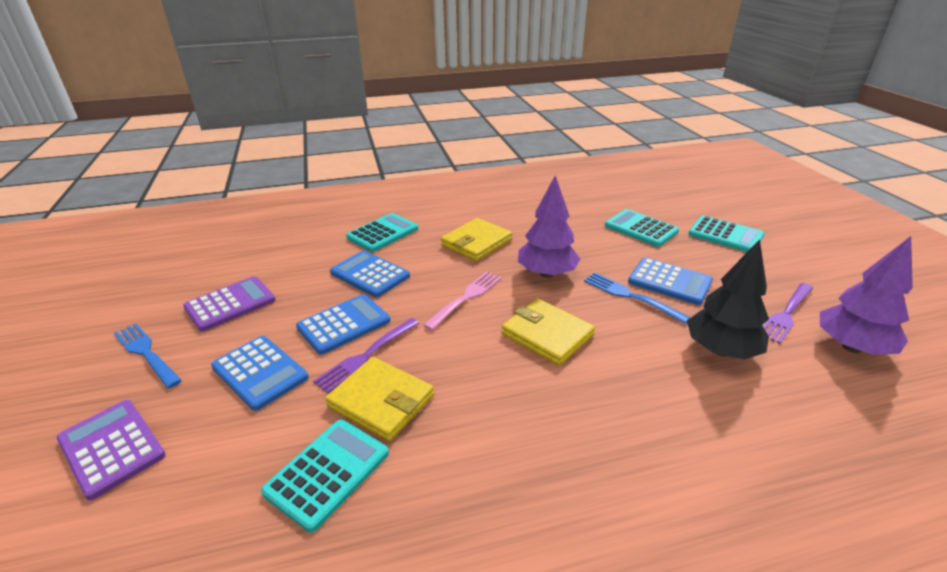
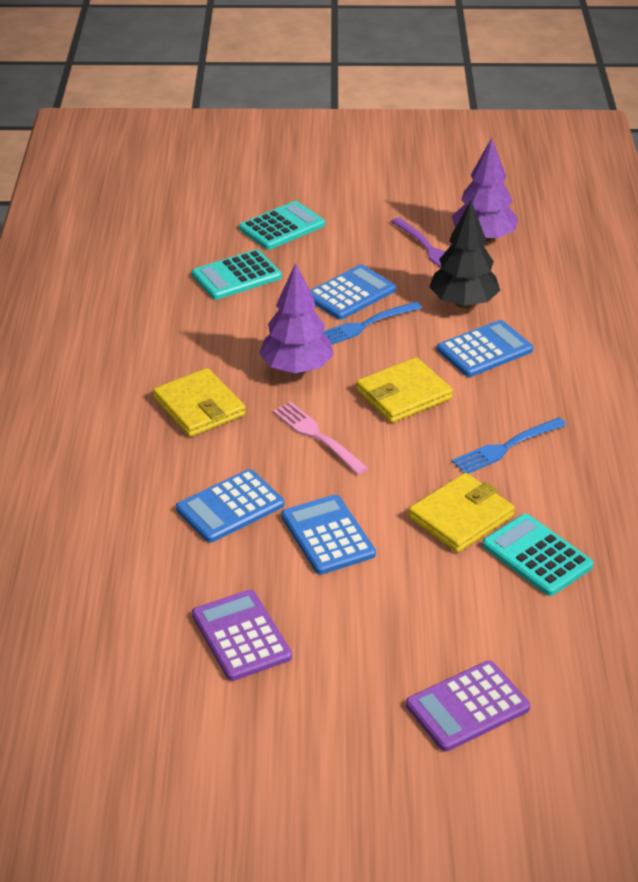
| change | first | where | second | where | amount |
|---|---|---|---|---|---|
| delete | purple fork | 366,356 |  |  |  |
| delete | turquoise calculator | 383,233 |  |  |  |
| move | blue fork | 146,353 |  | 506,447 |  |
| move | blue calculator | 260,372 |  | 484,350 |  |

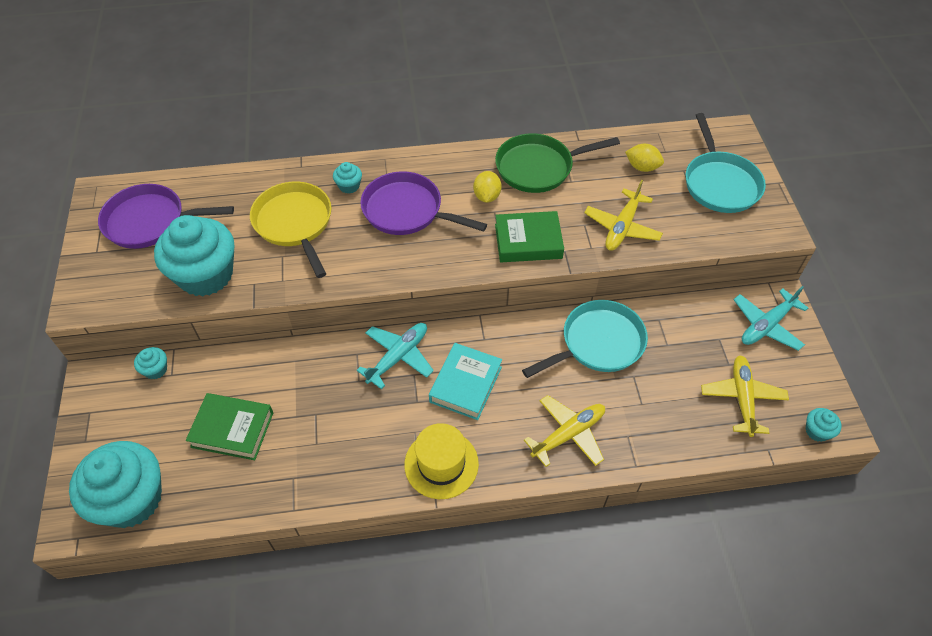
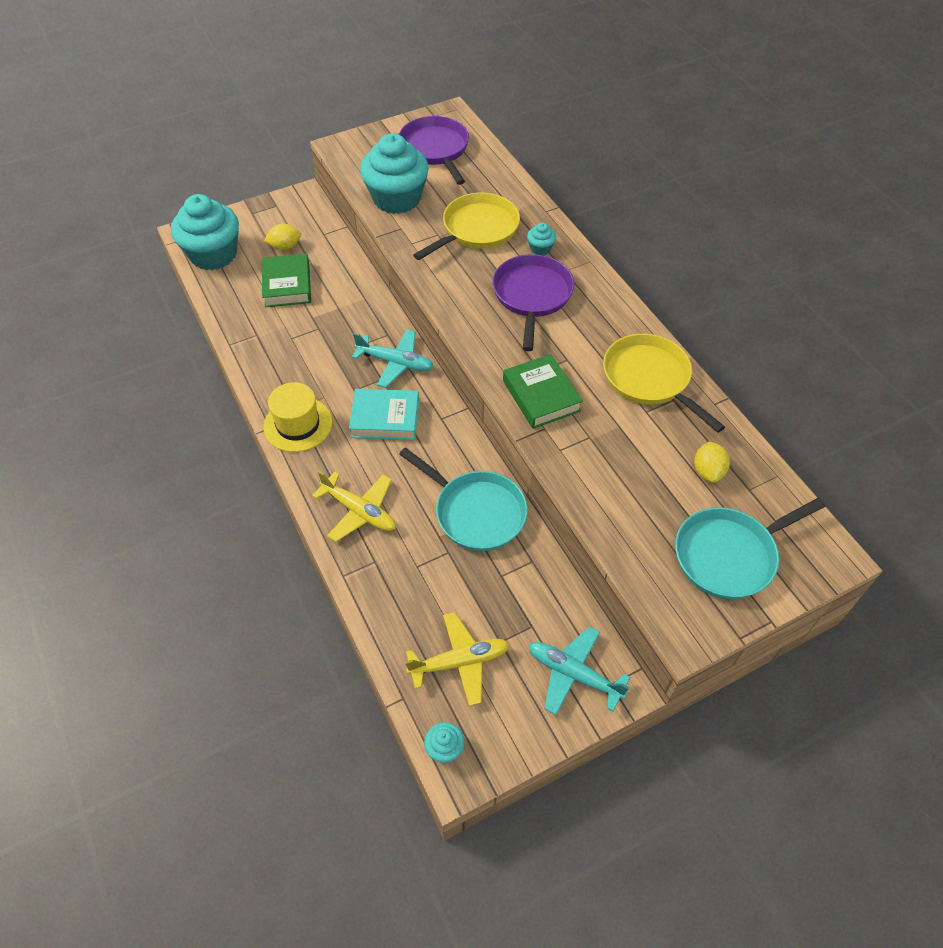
| change | first | where | second | where | amount |
|---|---|---|---|---|---|
| delete | turquoise cupcake | 156,369 |  |  |  |
| delete | yellow plane | 622,227 |  |  |  |
| move | yellow lemon | 487,196 |  | 285,247 |  |
| recolor | green pan | 538,167 | yellow pan | 649,379 |  |

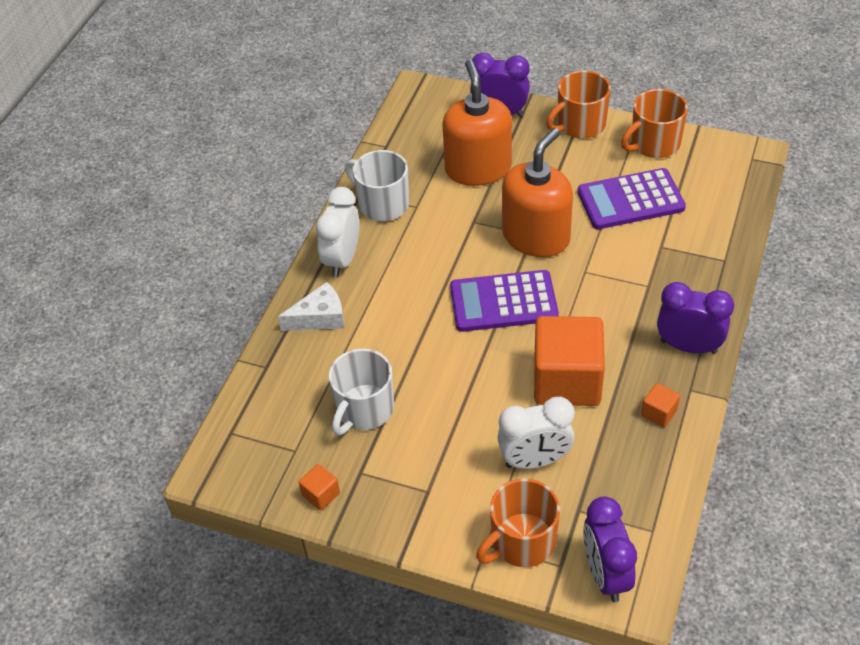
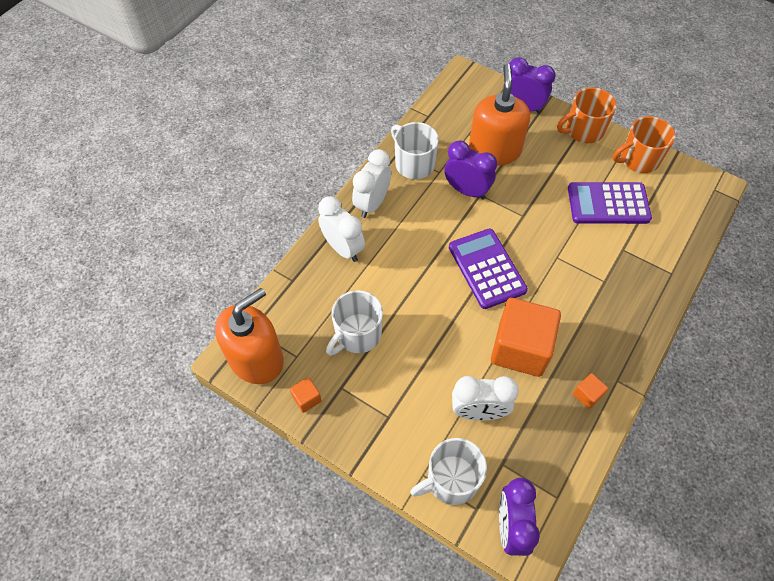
| change | first | where | second | where | amount |
|---|---|---|---|---|---|
| move | orange soap dispenser | 536,236 |  | 256,359 |  |
| move | purple clock | 688,346 |  | 466,191 |  |
| replace | white cheese | 320,317 | white clock | 343,248 |  |
| recolor | orange mug | 521,542 | white mug | 451,480 |  |
| rotate | purple calculator | 503,302 |  | 487,268 | 60 degrees clockwise |

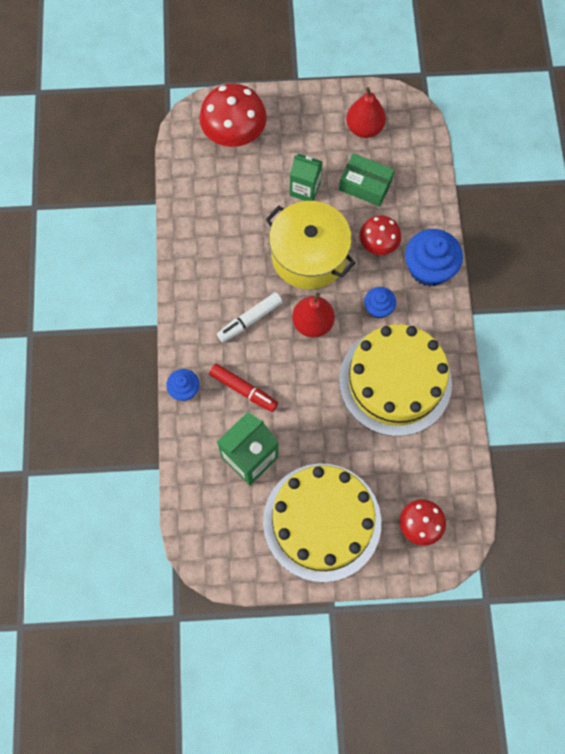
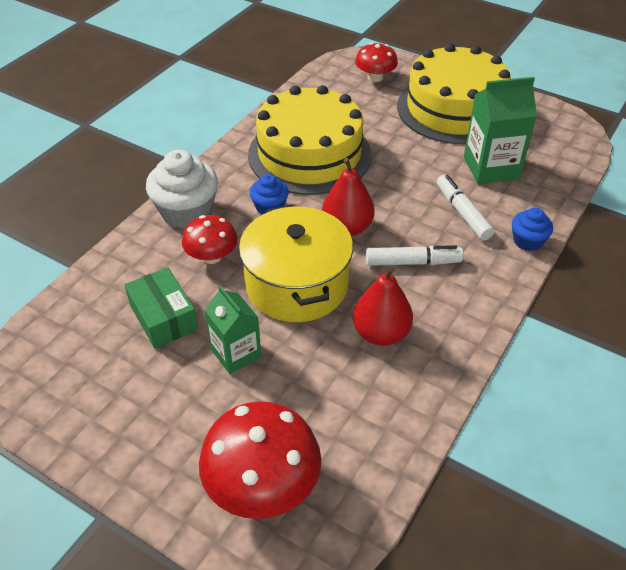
| change | first | where | second | where | amount |
|---|---|---|---|---|---|
| move | red pear | 364,128 |  | 381,333 |  |
| recolor | red marker | 243,390 | white marker | 463,213 |  |
| recolor | blue cupcake | 429,268 | white cupcake | 186,212 |  |

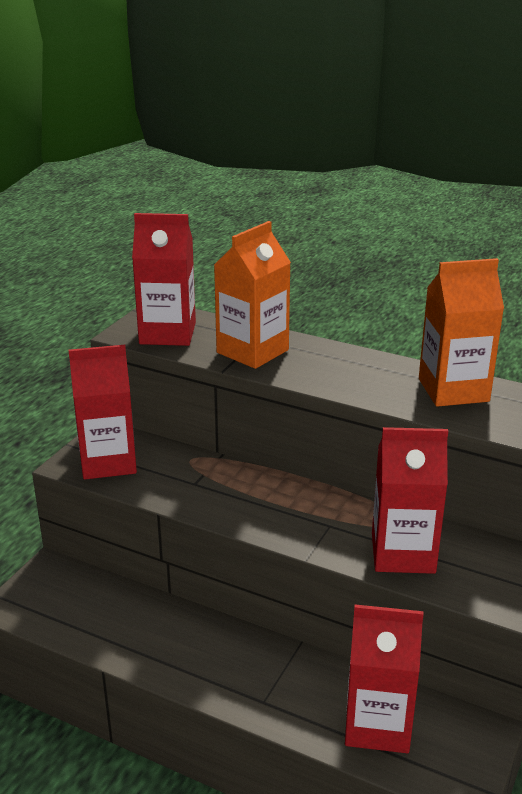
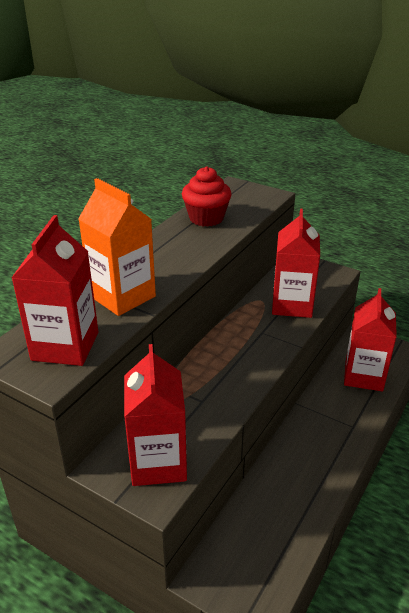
| change | first | where | second | where | amount |
|---|---|---|---|---|---|
| replace | orange carton | 453,390 | red cupcake | 206,218 |  |

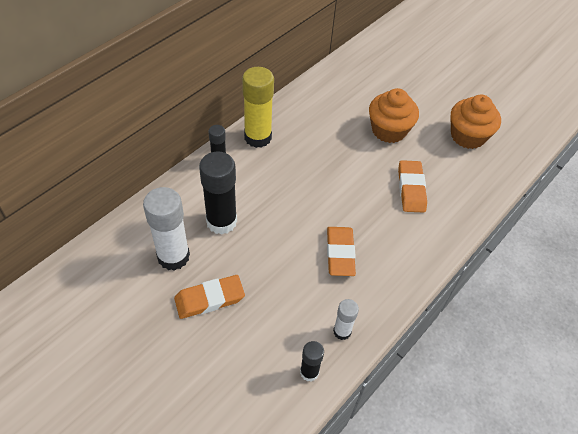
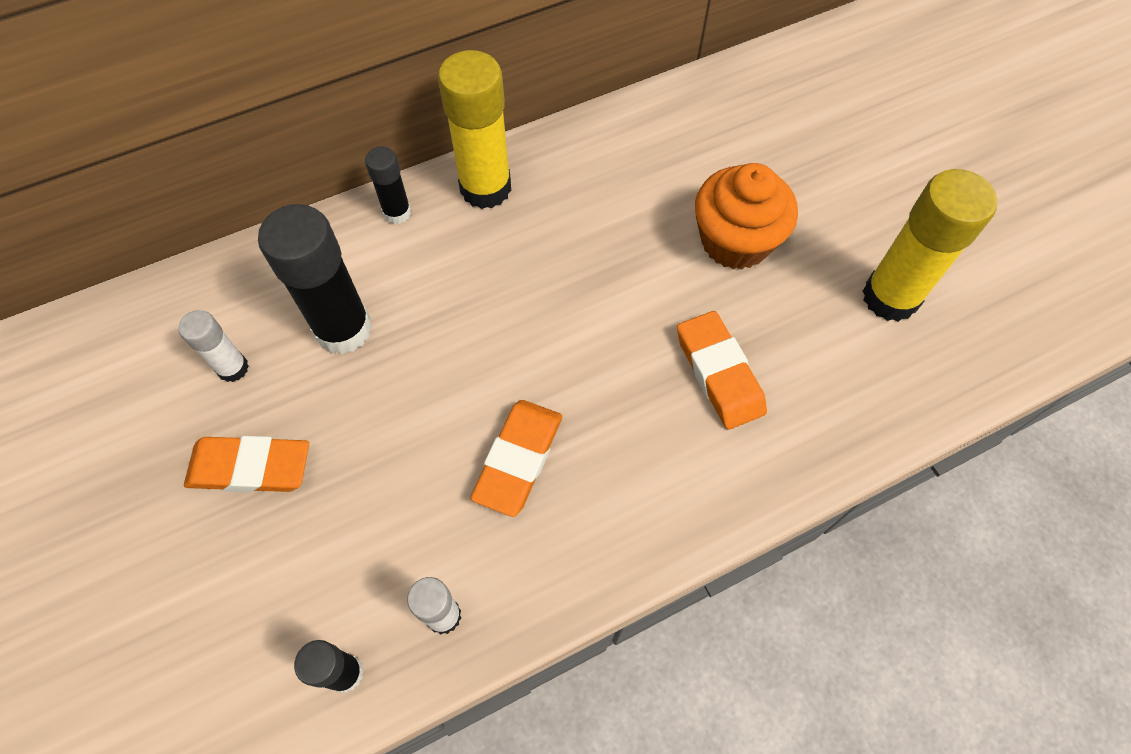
| change | first | where | second | where | amount |
|---|---|---|---|---|---|
| replace | orange cupcake | 467,136 | yellow glue stick | 890,297 |  |
| rotate | orange eraser | 411,189 |  | 719,373 | 45 degrees counterclockwise |
| resize | white glue stick | 173,256 |  | 233,368 | x0.53 |

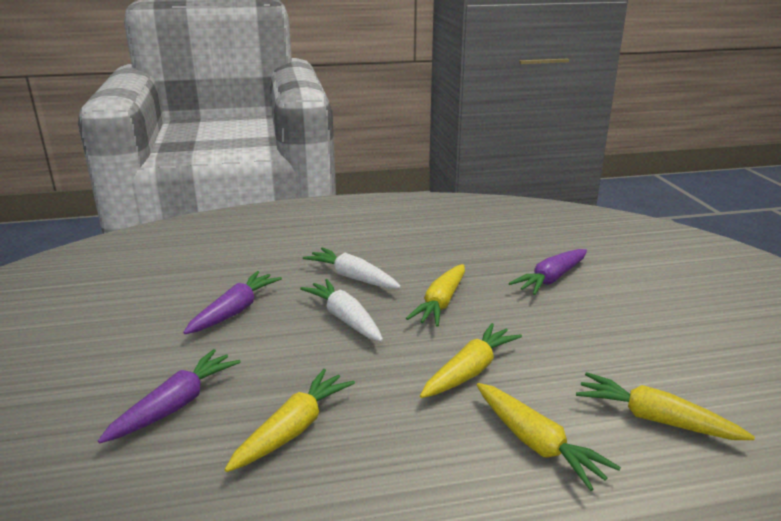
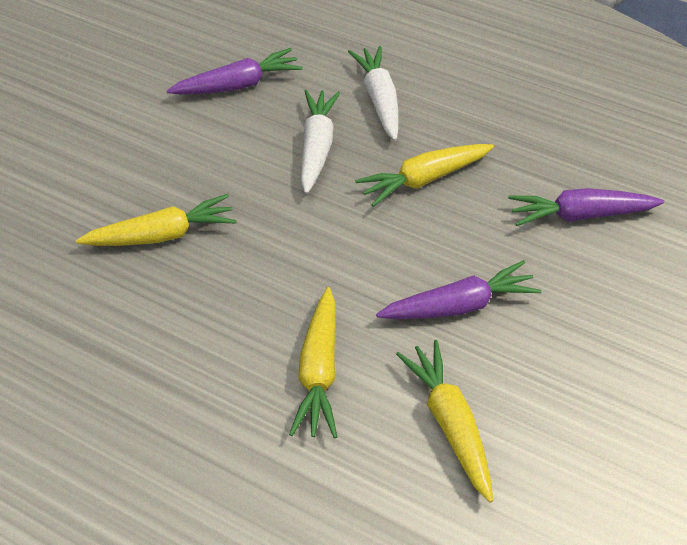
| change | first | where | second | where | amount |
|---|---|---|---|---|---|
| delete | yellow carrot | 470,371 |  |  |  |
| move | purple carrot | 176,405 |  | 459,305 |  |

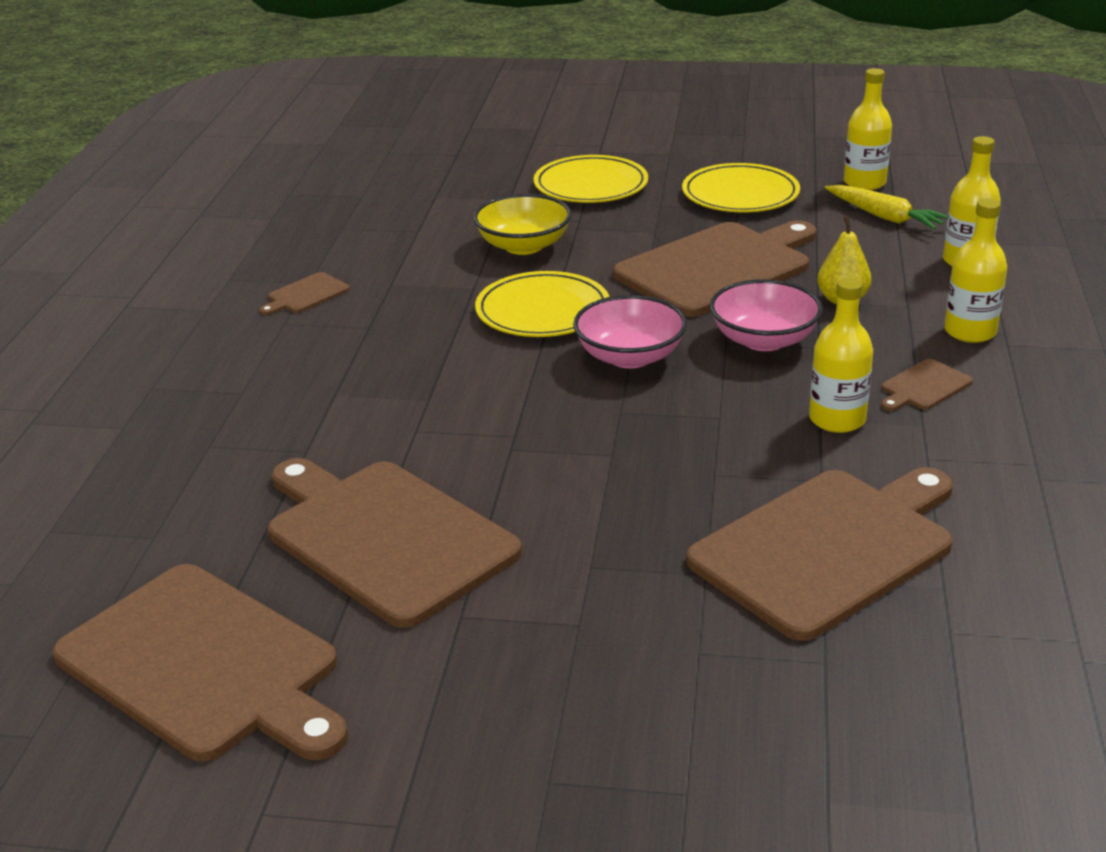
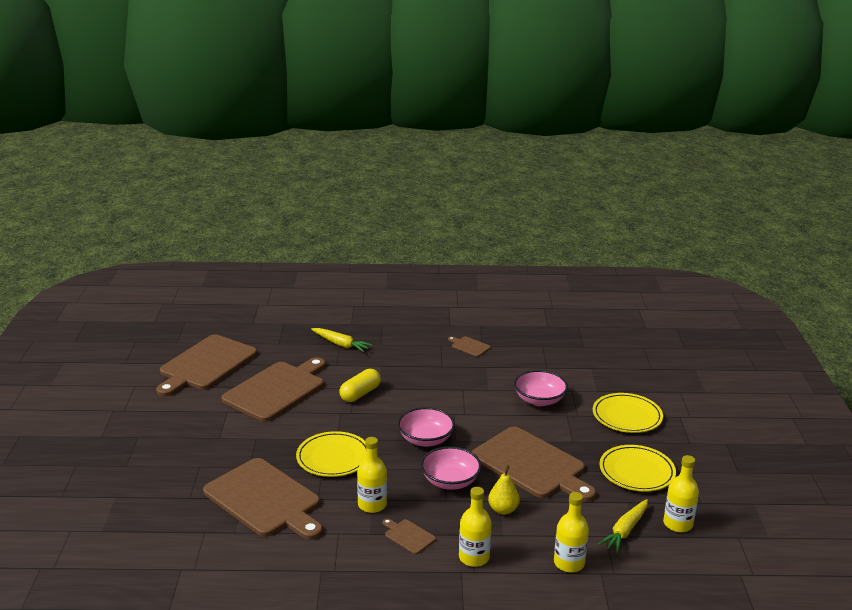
| change | first | where | second | where | amount |
|---|---|---|---|---|---|
| insert |  |  | yellow carrot | 341,344 |  |
| insert |  |  | yellow capsule | 360,394 |  |
| move | yellow plate | 543,311 |  | 333,457 |  |
| recolor | yellow bowl | 523,246 | pink bowl | 539,400 |  |

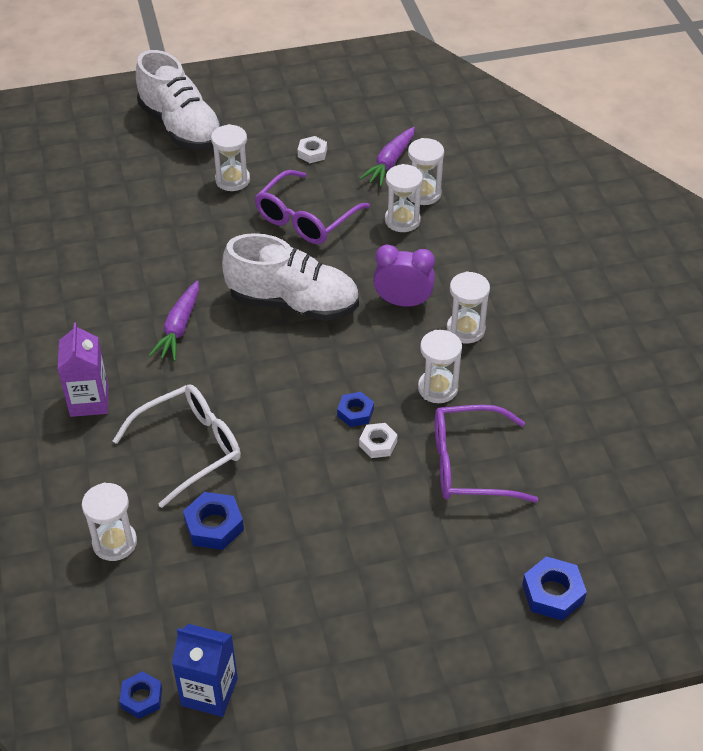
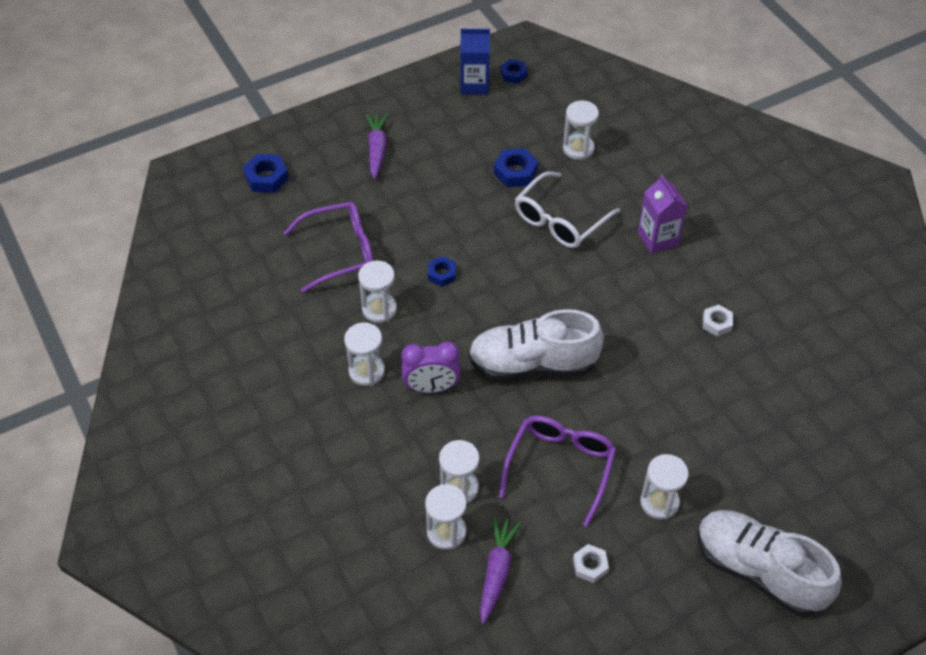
| change | first | where | second | where | amount |
|---|---|---|---|---|---|
| move | purple carrot | 179,328 |  | 377,149 |  |
| move | white nut | 378,444 |  | 717,323 |  |

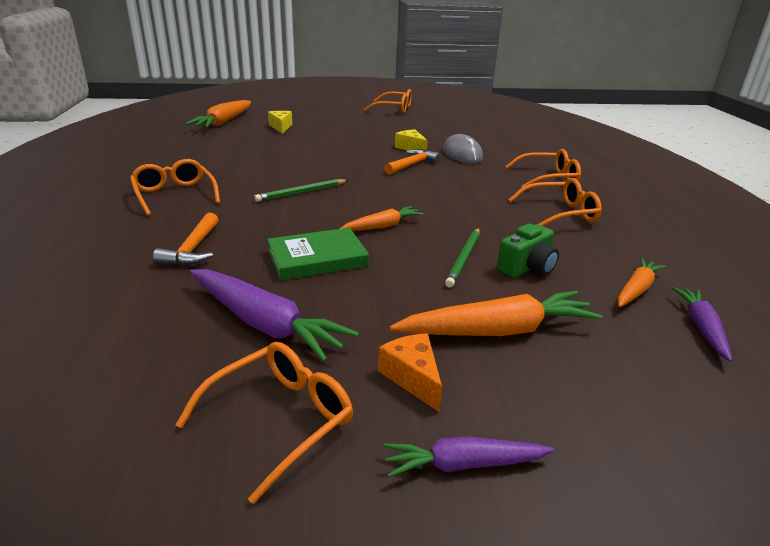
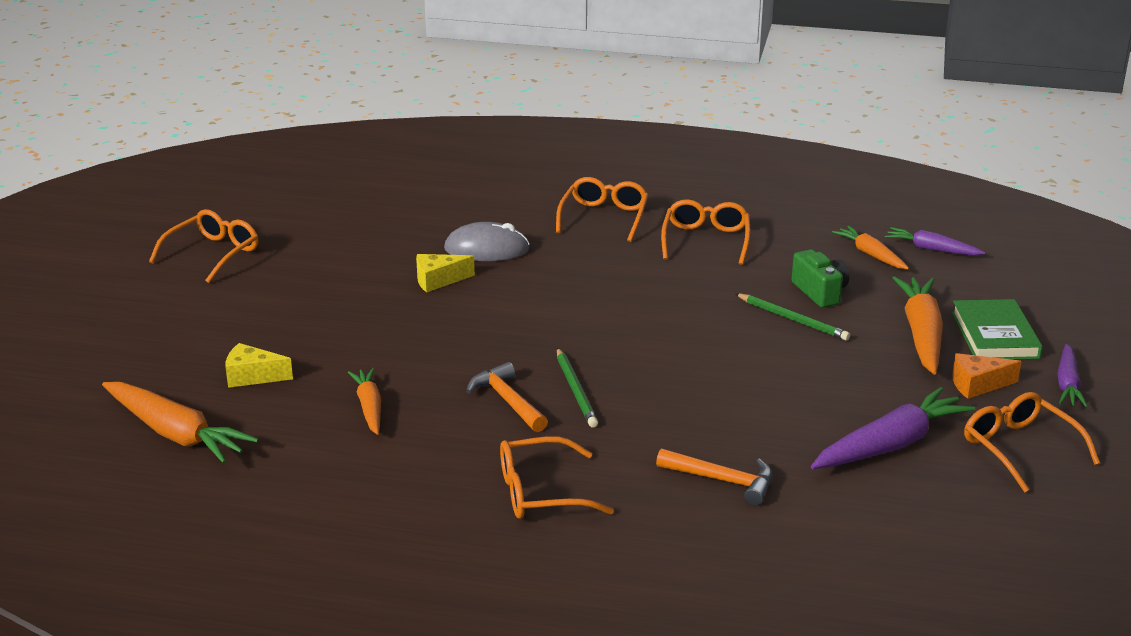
| change | first | where | second | where | amount |
|---|---|---|---|---|---|
| move | green book | 317,258 |  | 994,335 |  |
| move | orange carrot | 382,226 |  | 369,407 |  |
| move | orange hammer | 412,165 |  | 508,401 |  |

